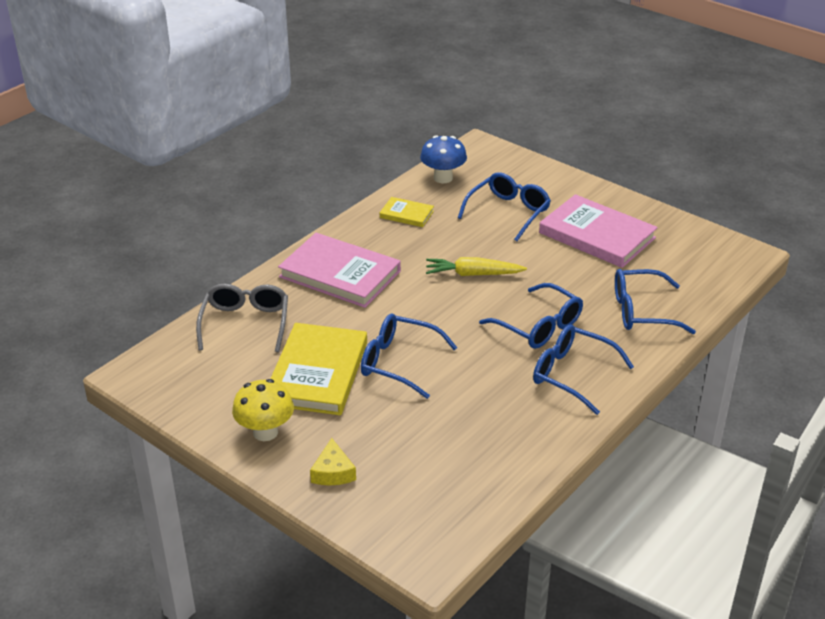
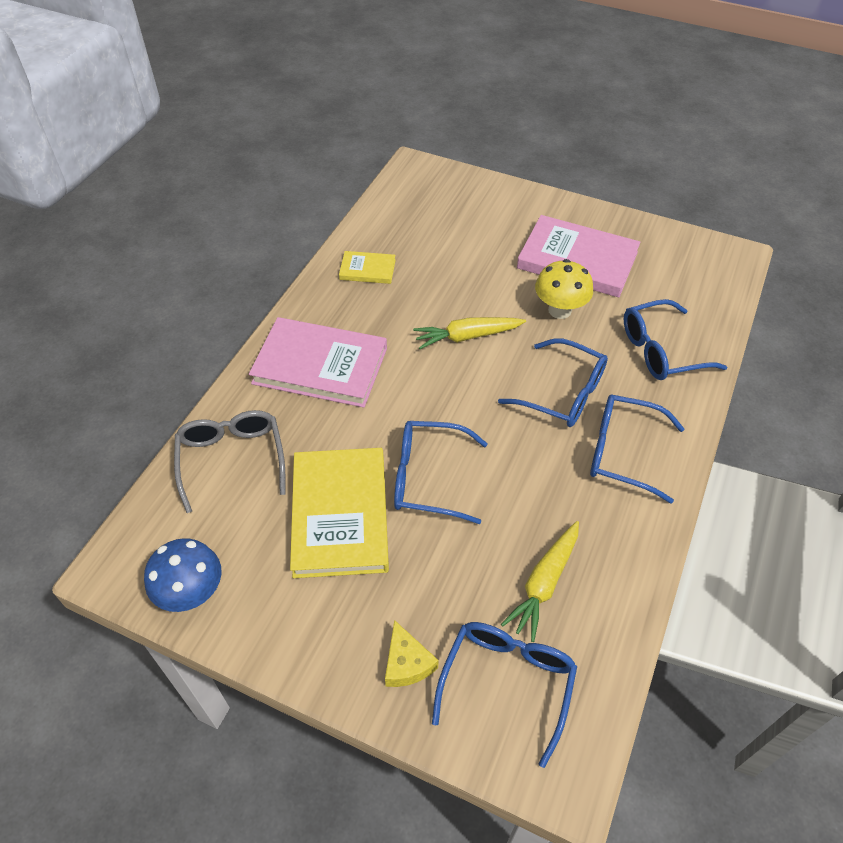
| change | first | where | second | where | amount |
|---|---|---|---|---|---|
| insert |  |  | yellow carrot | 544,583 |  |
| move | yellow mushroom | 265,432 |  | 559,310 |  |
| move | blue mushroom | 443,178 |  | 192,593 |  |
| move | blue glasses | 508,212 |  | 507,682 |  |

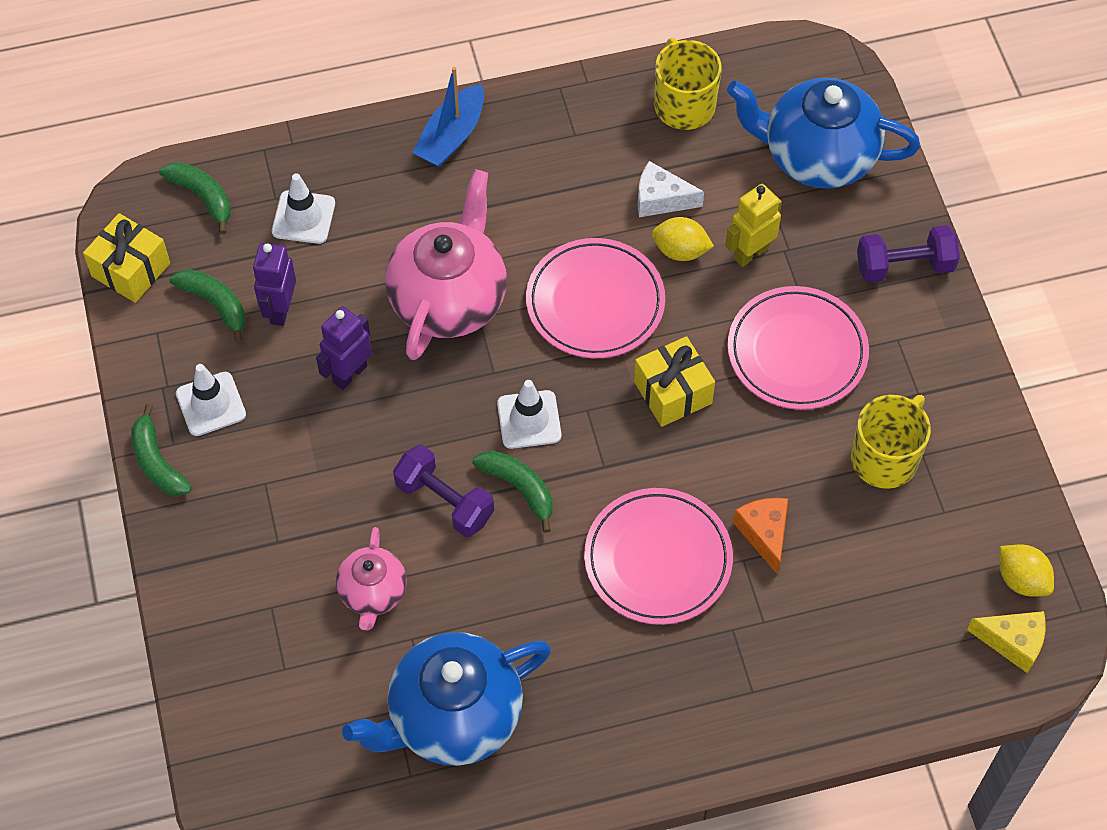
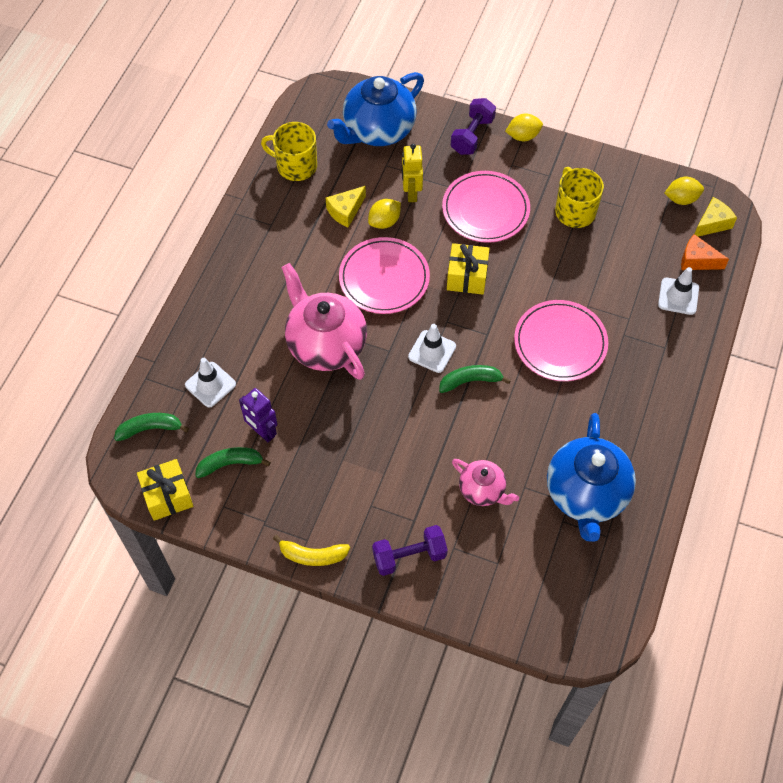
| change | first | where | second | where | amount |
|---|---|---|---|---|---|
| delete | purple robot | 349,373 |  |  |  |
| delete | blue boat | 451,136 |  |  |  |
| insert |  |  | yellow lemon | 523,136 |  |
| move | white traffic cone | 211,404 |  | 678,296 |  |
| move | purple dumbbell | 444,501 |  | 409,556 |  |
| move | orange cheese | 764,533 |  | 697,260 |  |
| recolor | green banana | 157,462 | yellow banana | 312,555 |  |
| recolor | white cheese | 661,199 | yellow cheese | 345,211 |  |

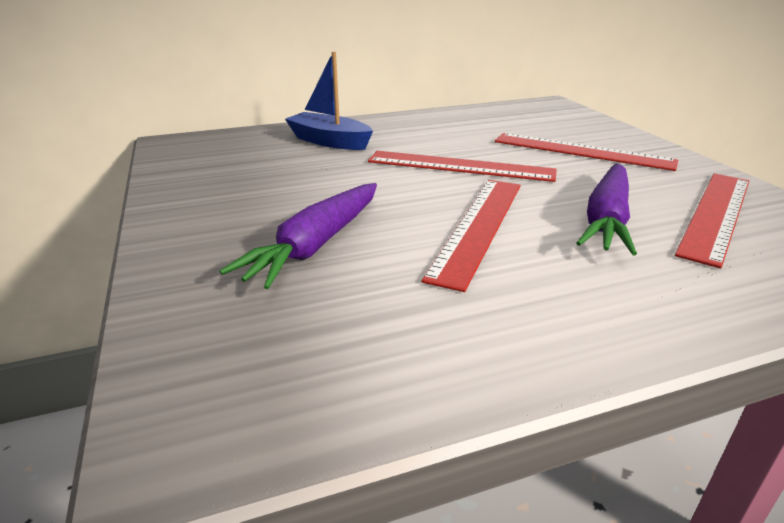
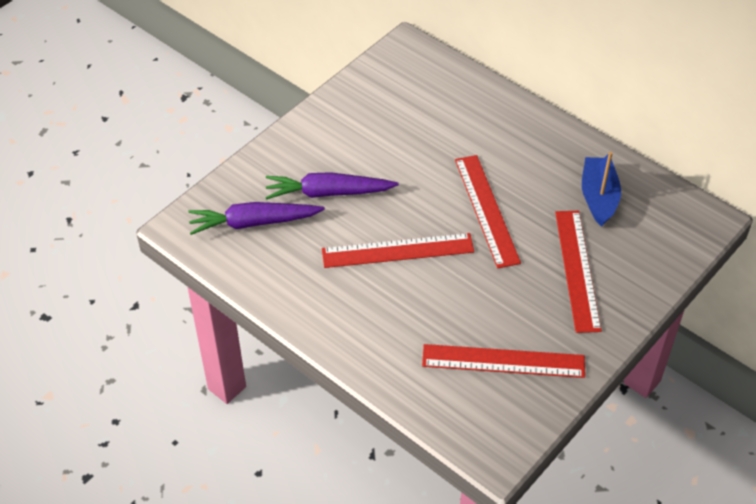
| change | first | where | second | where | amount |
|---|---|---|---|---|---|
| move | blue boat | 329,141 |  | 598,197 |  |
| move | purple carrot | 606,219 |  | 254,223 |  |

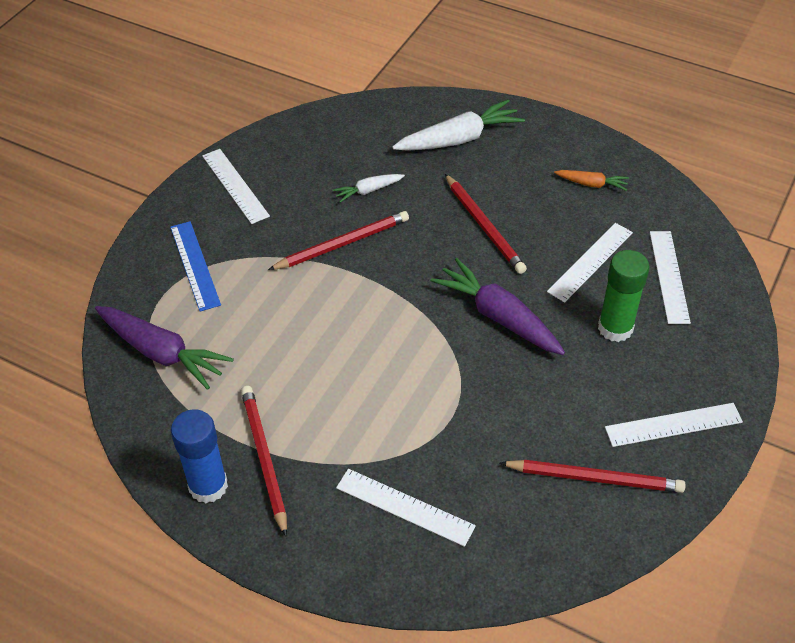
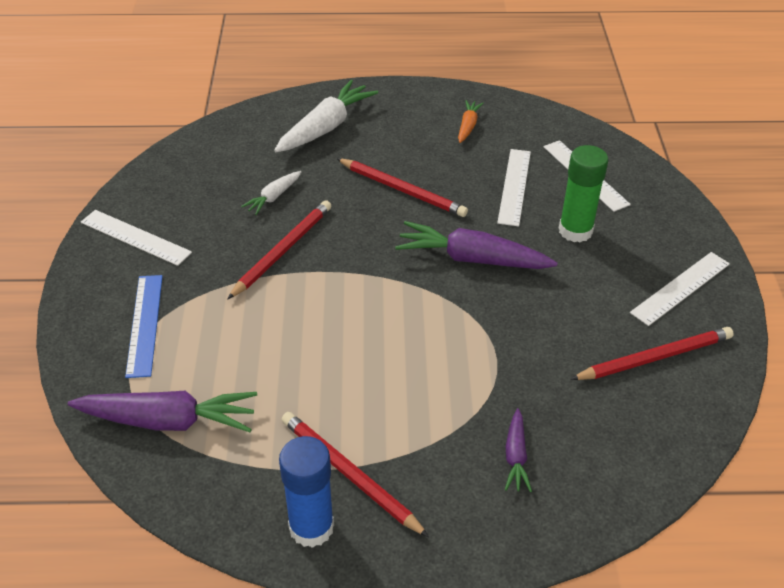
| change | first | where | second | where | amount |
|---|---|---|---|---|---|
| replace | white ruler | 405,507 | purple carrot | 515,456 |  |
| rotate | blue ruler | 195,265 |  | 144,324 | 45 degrees clockwise |
| rotate | orange carrot | 592,184 |  | 468,126 | 60 degrees counterclockwise |

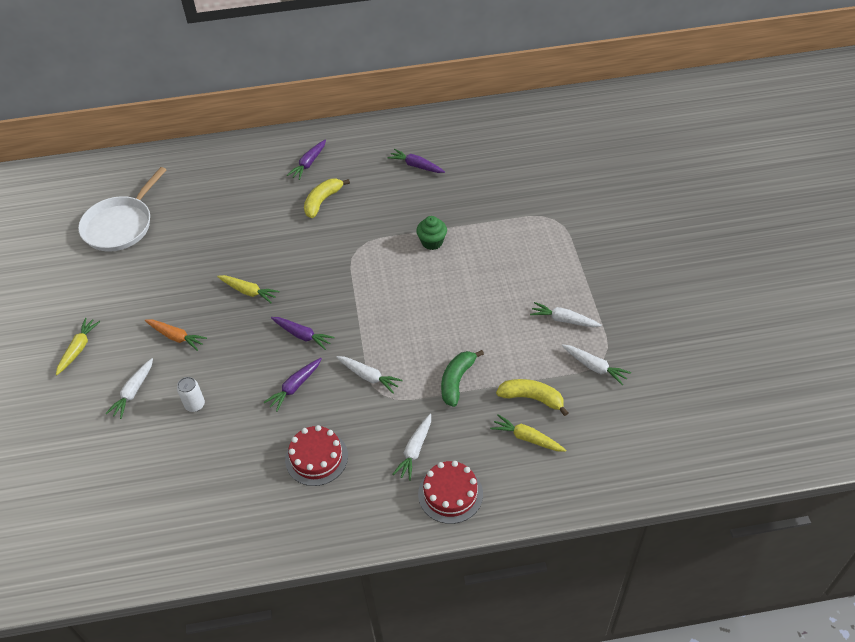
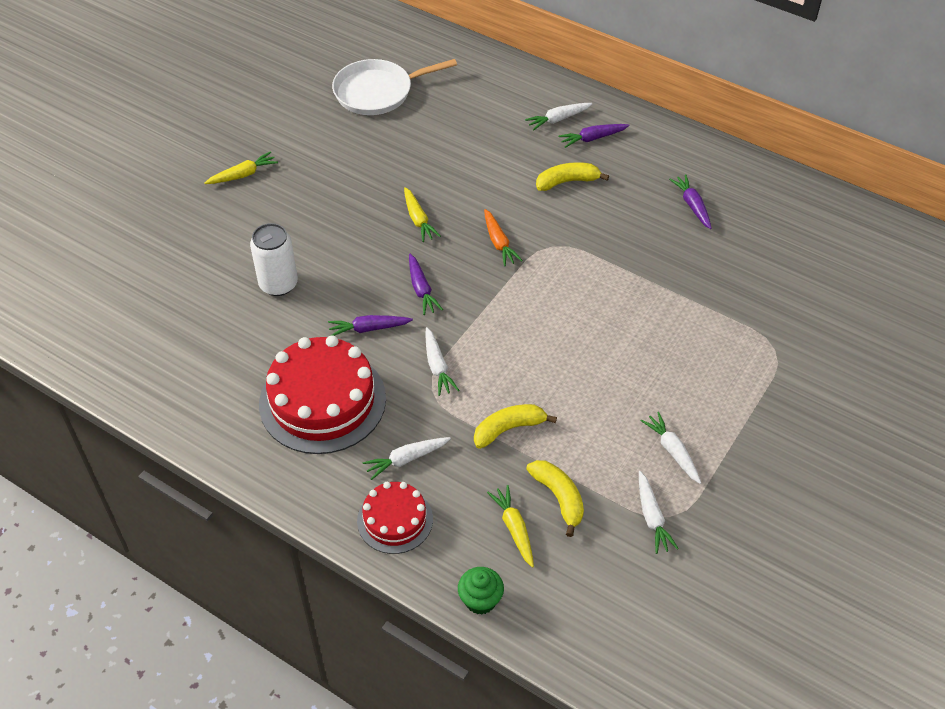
| change | first | where | second | where | amount |
|---|---|---|---|---|---|
| move | white carrot | 133,392 |  | 558,119 |  |
| move | orange carrot | 176,337 |  | 499,242 |  |
| move | green cupcake | 432,242 |  | 480,600 |  |
| recolor | green banana | 457,381 | yellow banana | 508,429 |  |
| resize | white can | 195,405 |  | 278,284 | x1.74 |
| resize | red cake | 316,457 |  | 322,401 | x1.79 |

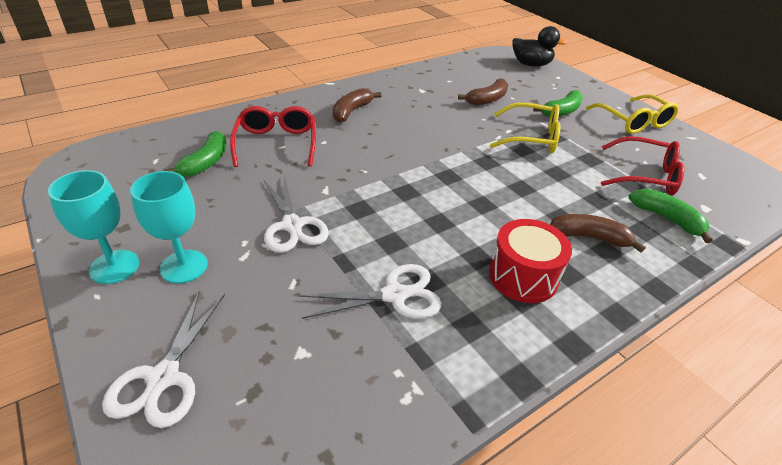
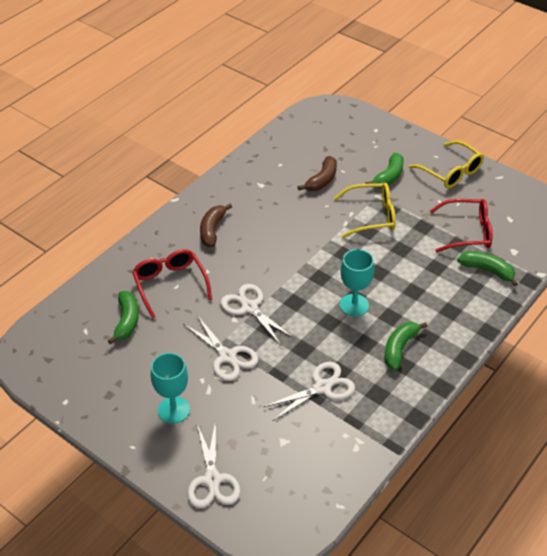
| change | first | where | second | where | amount |
|---|---|---|---|---|---|
| delete | black duck | 531,64 |  |  |  |
| delete | brown banana | 589,237 |  |  |  |
| insert |  |  | white scissors | 249,307 |  |
| move | turquoise goblet | 114,267 |  | 354,305 |  |
| replace | red drum | 523,276 | green banana | 399,348 |  |

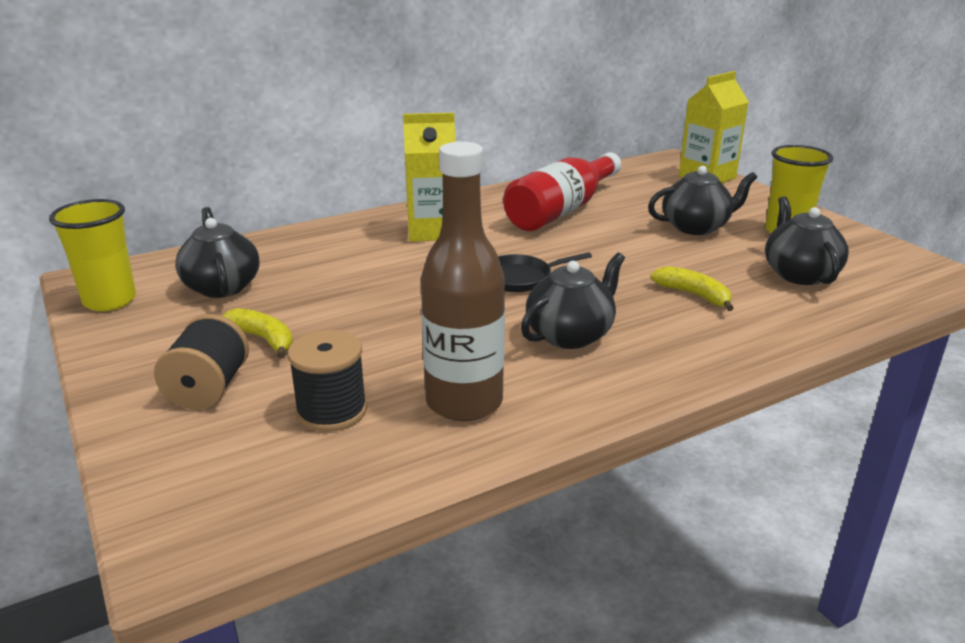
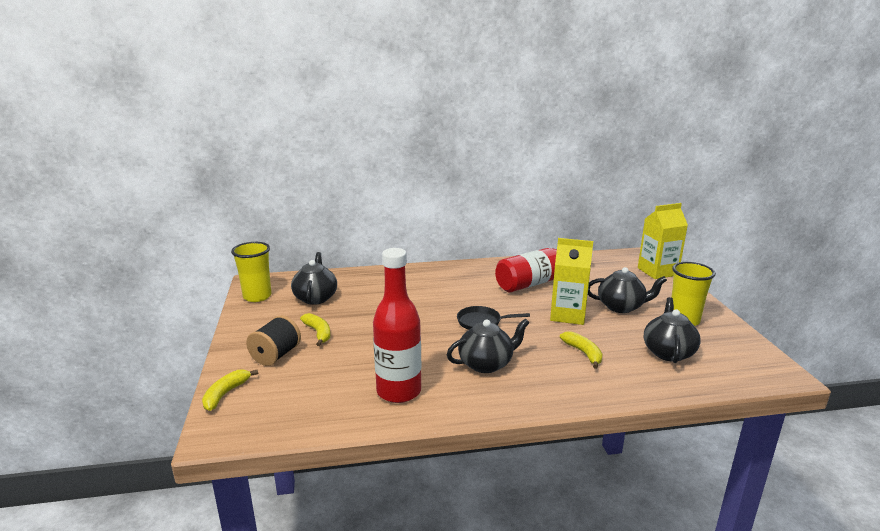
| change | first | where | second | where | amount |
|---|---|---|---|---|---|
| delete | black spool | 331,411 |  |  |  |
| insert |  |  | yellow banana | 226,394 |  |
| move | yellow carton | 432,231 |  | 568,315 |  |
| recolor | brown bottle | 464,402 | red bottle | 399,391 |  |

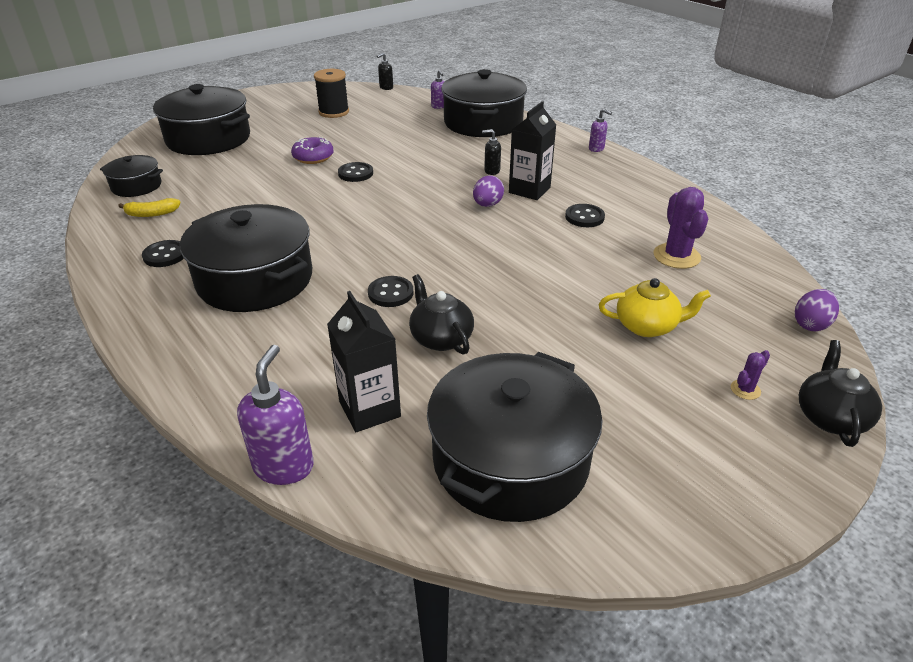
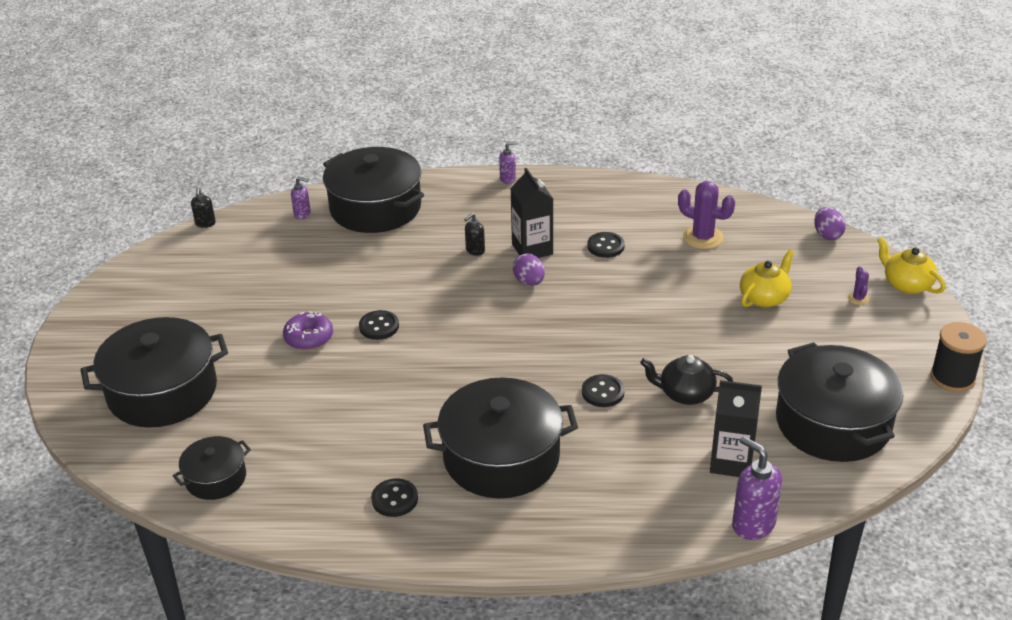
| change | first | where | second | where | amount |
|---|---|---|---|---|---|
| delete | yellow banana | 152,214 |  |  |  |
| move | black spool | 334,112 |  | 952,378 |  |
| recolor | black teapot | 830,417 | yellow teapot | 906,284 |  |

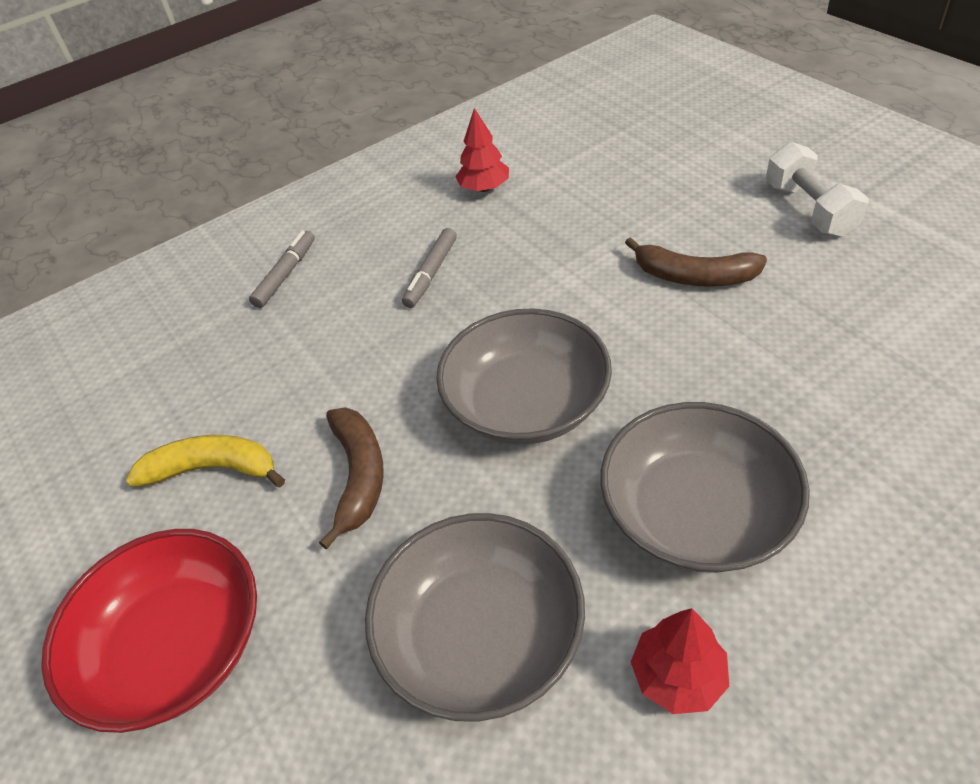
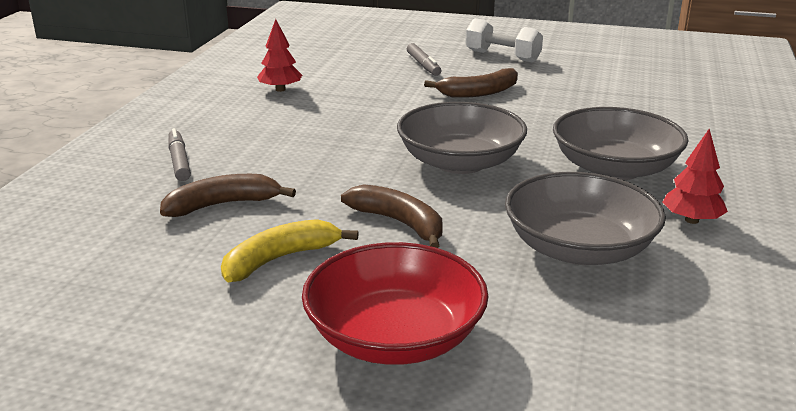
| change | first | where | second | where | amount |
|---|---|---|---|---|---|
| insert |  |  | brown banana | 223,205 |  |
| move | grey marker | 431,273 |  | 423,65 |  |

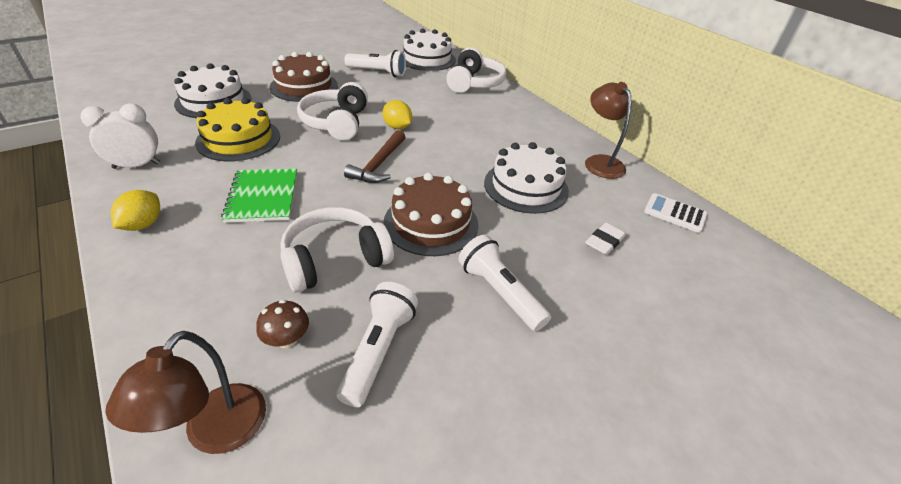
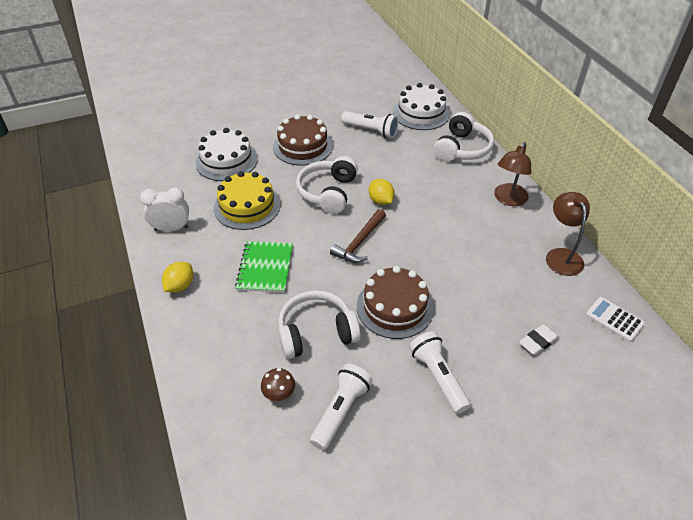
| change | first | where | second | where | amount |
|---|---|---|---|---|---|
| delete | white cake | 526,186 |  |  |  |
| move | brown lamp | 216,433 |  | 508,199 |  |

